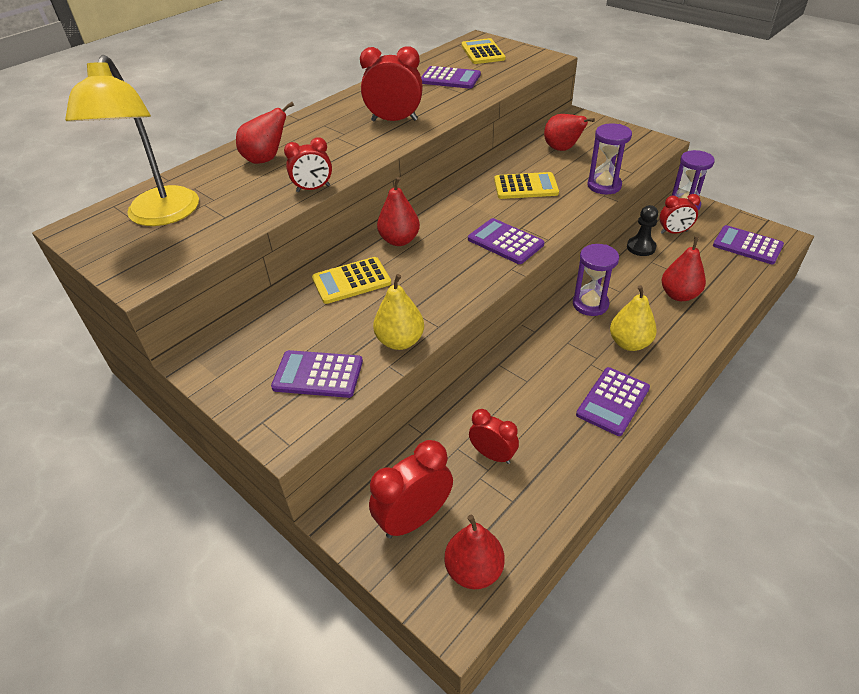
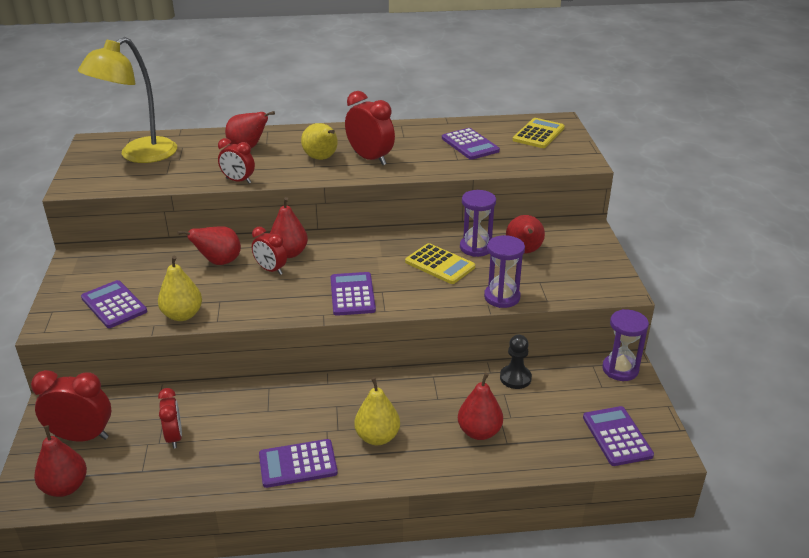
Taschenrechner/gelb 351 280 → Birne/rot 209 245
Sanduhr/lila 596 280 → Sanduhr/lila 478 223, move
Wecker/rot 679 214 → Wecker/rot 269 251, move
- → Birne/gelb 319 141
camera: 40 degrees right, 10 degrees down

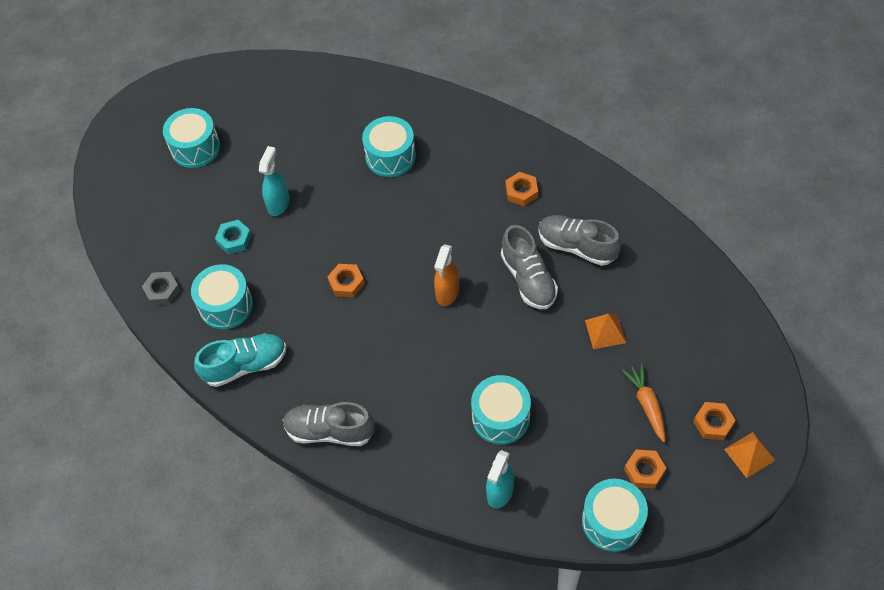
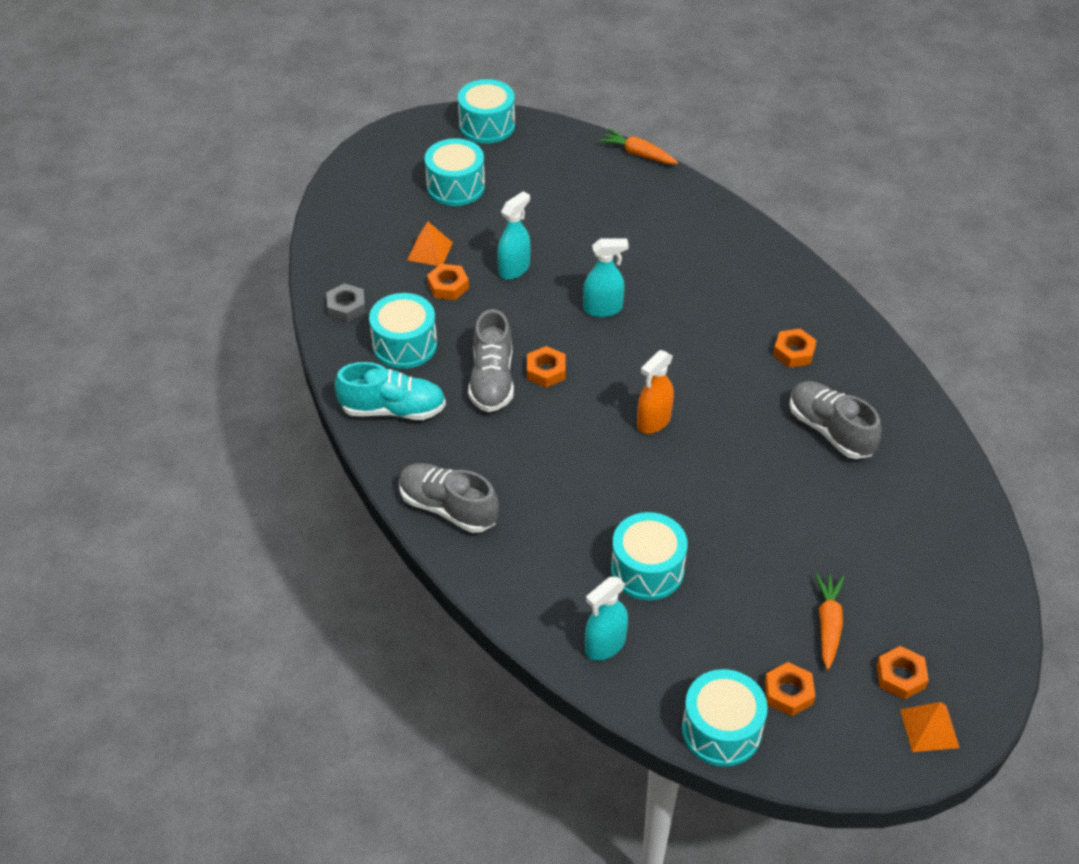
Sechskantmutter/türkis 233 237 → Sechskantmutter/orange 448 282
Trommel/türkis 389 146 → Trommel/türkis 486 111, move
Schuh/grau 529 267 → Schuh/grau 491 360, move
Pyramide/orange 605 331 → Pyramide/orange 430 243, move
- → Sprühflasche/türkis 606 278
- → Karotte/orange 638 146
camera: 20 degrees right, 10 degrees down

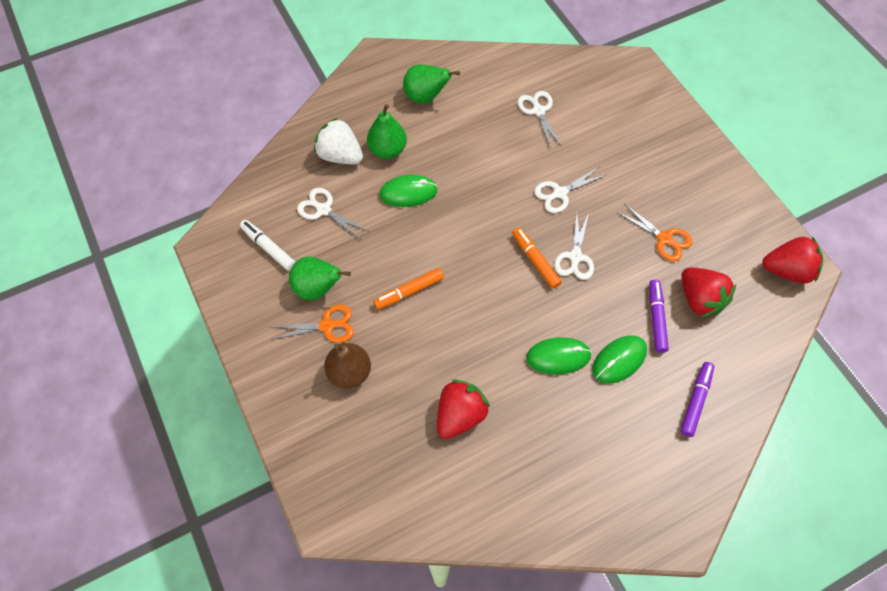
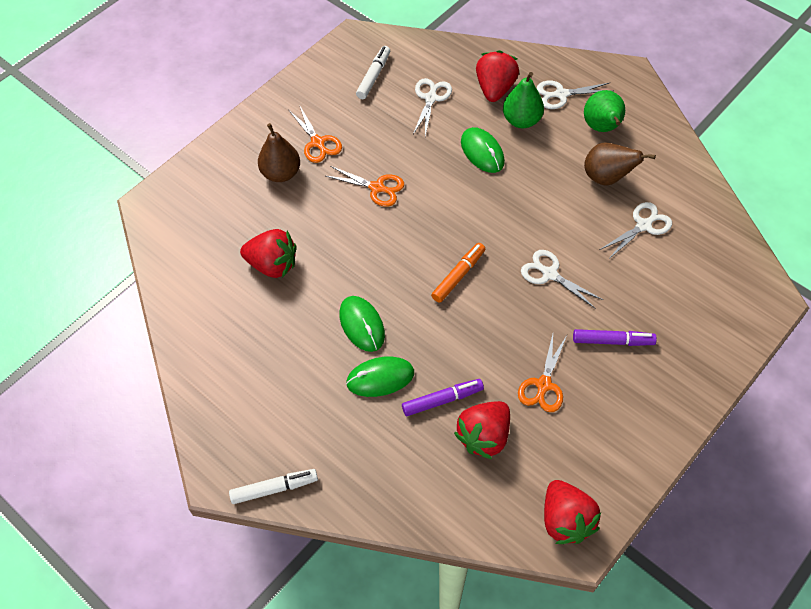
Birne/grün 320 278 → -
Erdbeere/weiß 338 140 → Erdbeere/rot 497 76
Filzstift/orange 408 288 → Schere/orange 365 186
Schere/weiß 574 246 → Schere/weiß 574 95, move
Computermaus/grün 619 360 → Computermaus/grün 380 376, 45 degrees counterclockwise
Filzstift/lila 697 399 → Filzstift/lila 615 337, move
- → Filzstift/weiß 273 486
- → Birne/braun 620 164
camera: 70 degrees right, 5 degrees down

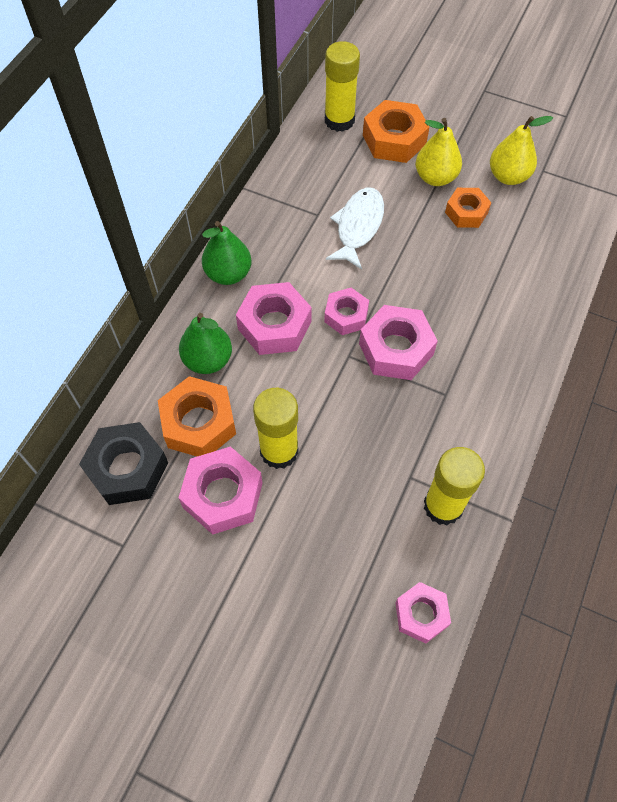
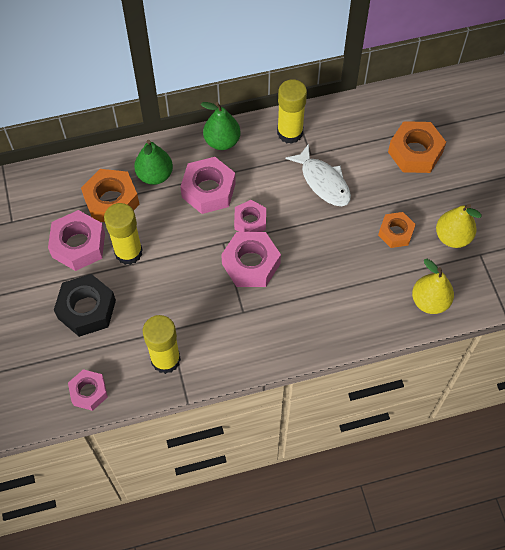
Sechskantmutter/schwarz 123 463 → Sechskantmutter/schwarz 85 305, move
Klebestift/gelb 342 86 → Klebestift/gelb 292 111, move
Fisch/weiß 355 228 → Fisch/weiß 318 175, 75 degrees clockwise
Birne/gelb 439 152 → Birne/gelb 433 286, move
camera: 50 degrees right, 0 degrees up

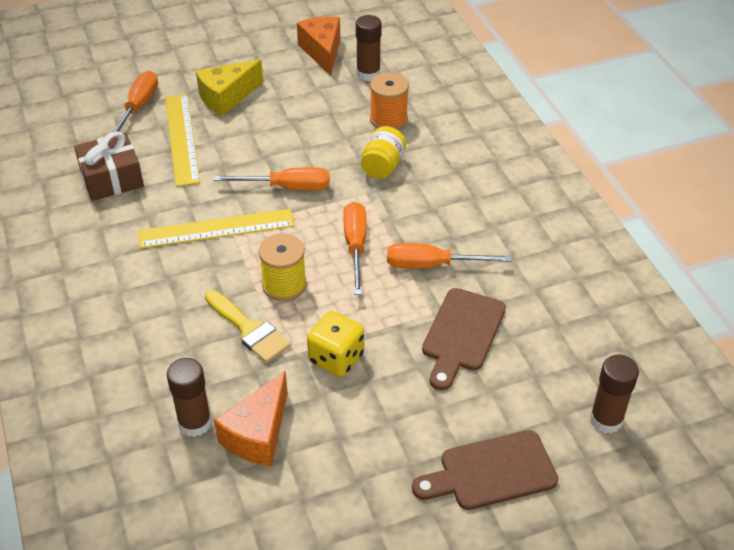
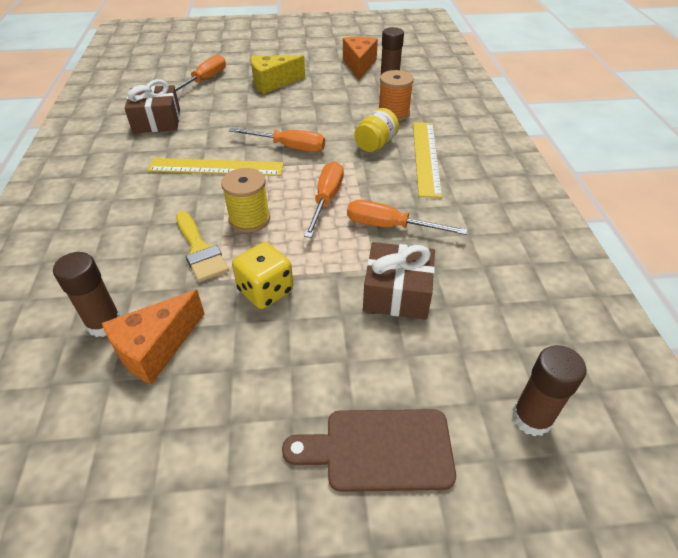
Lineal/gelb 182 140 → Lineal/gelb 427 160, move
Schneidebrett/braun 464 339 → Geschenk/braun 399 281
camera: 15 degrees right, 0 degrees up

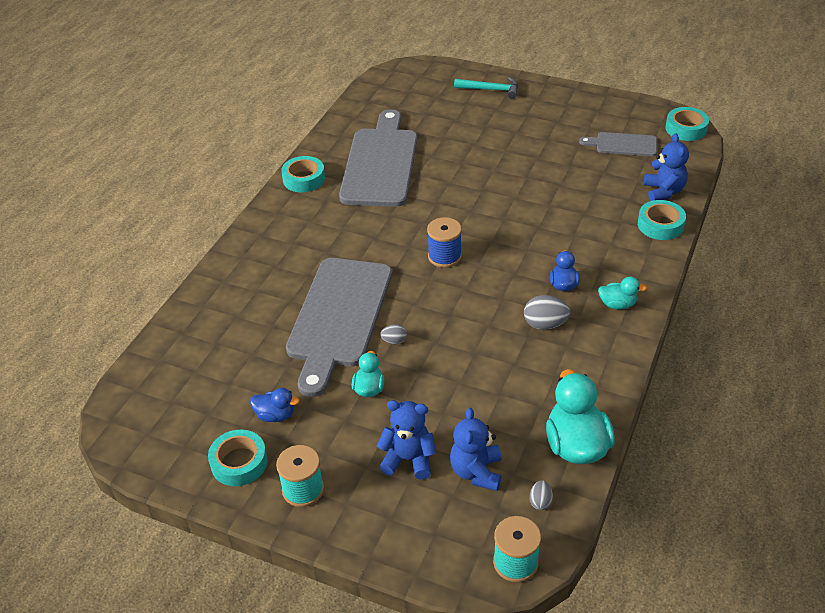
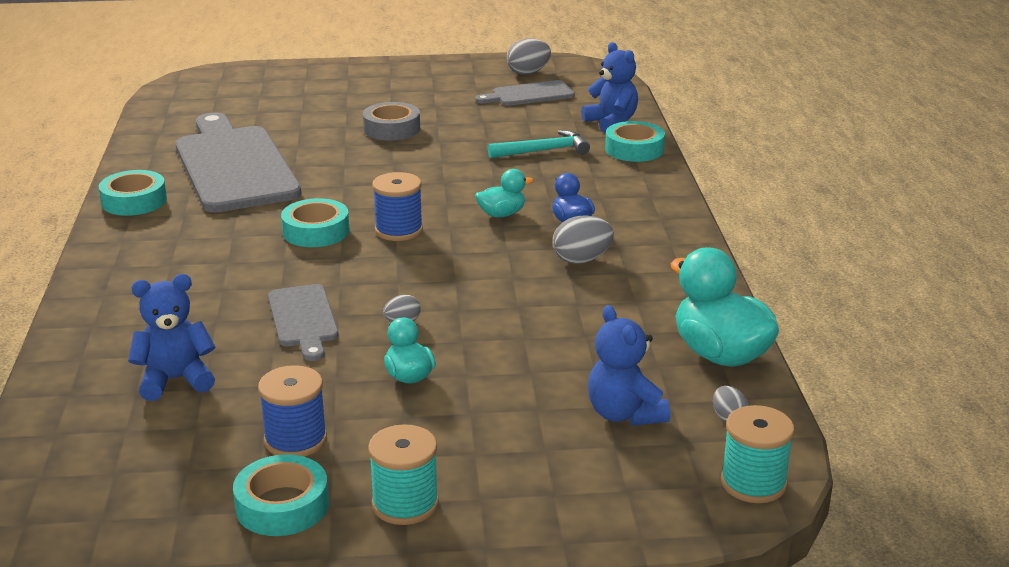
Ente/blau 275 405 → Garnrolle/blau 292 411
Schneidebrett/grau 339 327 → Schneidebrett/grau 303 322, x0.49
Teddybär/blau 406 440 → Teddybär/blau 172 337, move
Hammer/türkis 486 88 → Hammer/türkis 539 144, move
Ente/türkis 622 293 → Ente/türkis 504 193, move
Klebeband/türkis 687 124 → Klebeband/türkis 315 222, move
- → Klebeband/grau 391 121
- → Ei/grau 529 56
camera: 30 degrees left, 15 degrees down

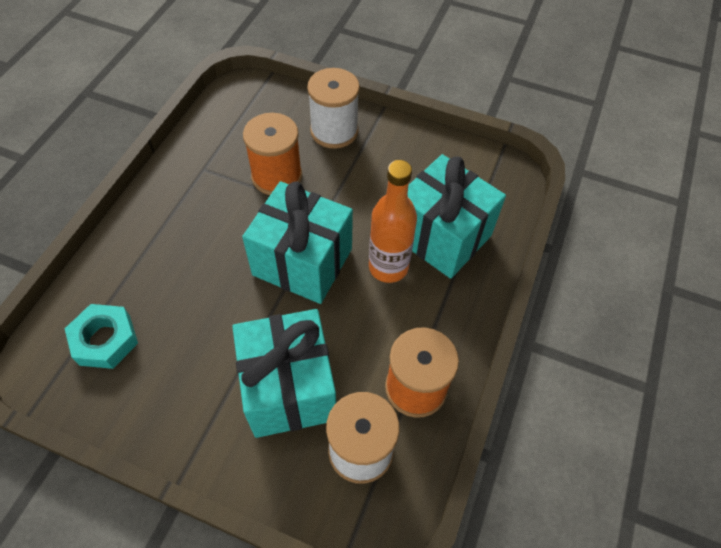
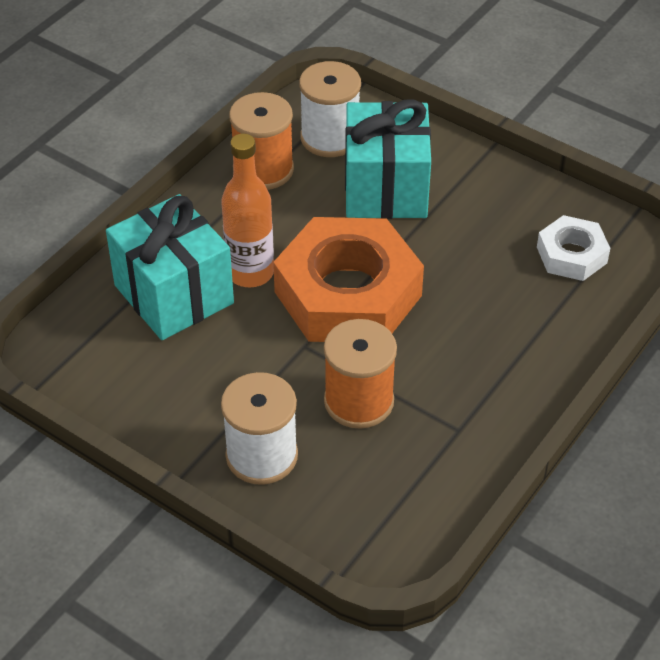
Sechskantmutter/türkis 101 336 → Sechskantmutter/weiß 573 248
Geschenk/türkis 297 242 → Sechskantmutter/orange 348 279
camera: 165 degrees left, 10 degrees down

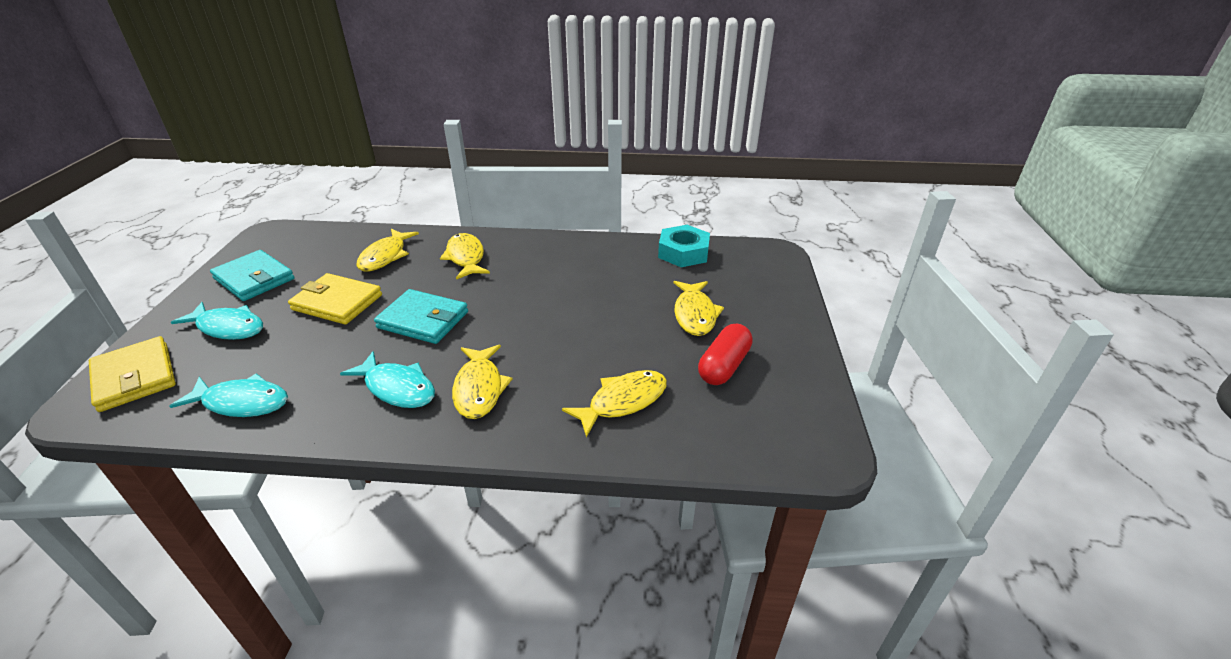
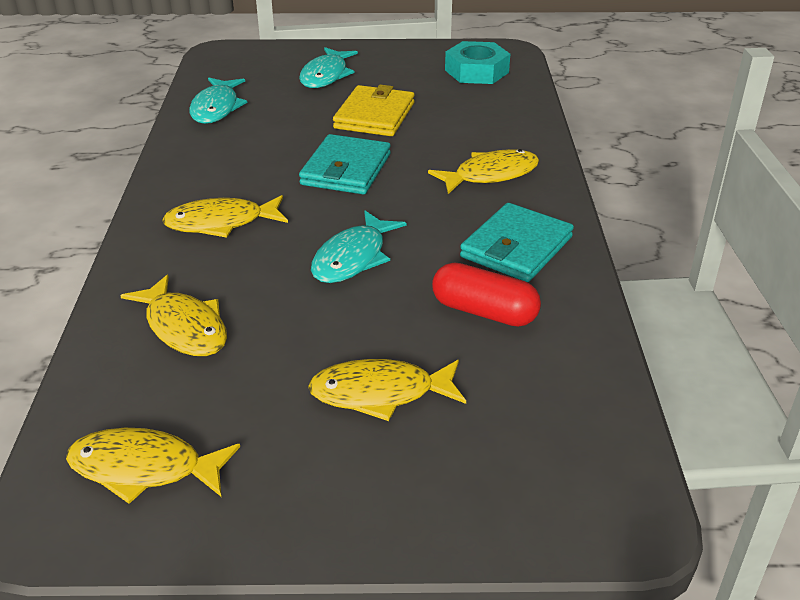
Geldbörse/gelb 132 374 → -
Geldbörse/türkis 252 275 → Geldbörse/türkis 517 242, move
Fisch/türkis 387 379 → Fisch/türkis 358 247, move
Fisch/gelb 387 250 → Fisch/gelb 153 466, move
Sechskantmutter/türkis 684 246 → Sechskantmutter/türkis 477 62, move
Kapsel/rot 725 354 → Kapsel/rot 486 294, move
camera: 85 degrees right, 0 degrees up

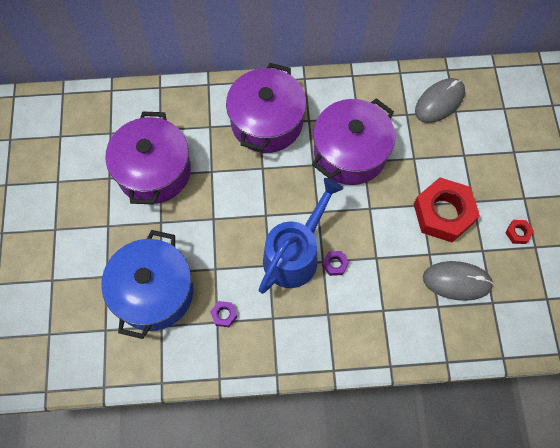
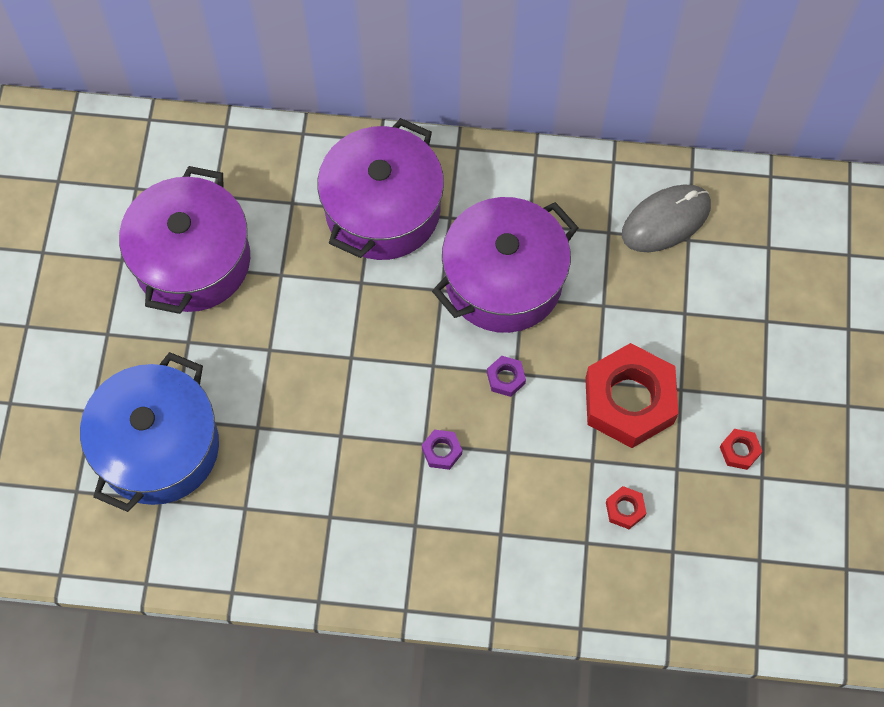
Sechskantmutter/lila 223 314 → Sechskantmutter/lila 506 376, move
Gießkanne/blau 301 236 → -
Computermaus/grau 458 281 → Sechskantmutter/rot 626 507
camera: 10 degrees right, 0 degrees up

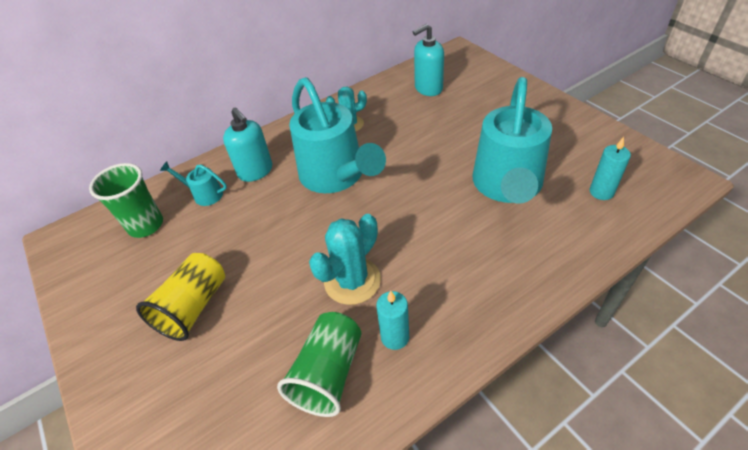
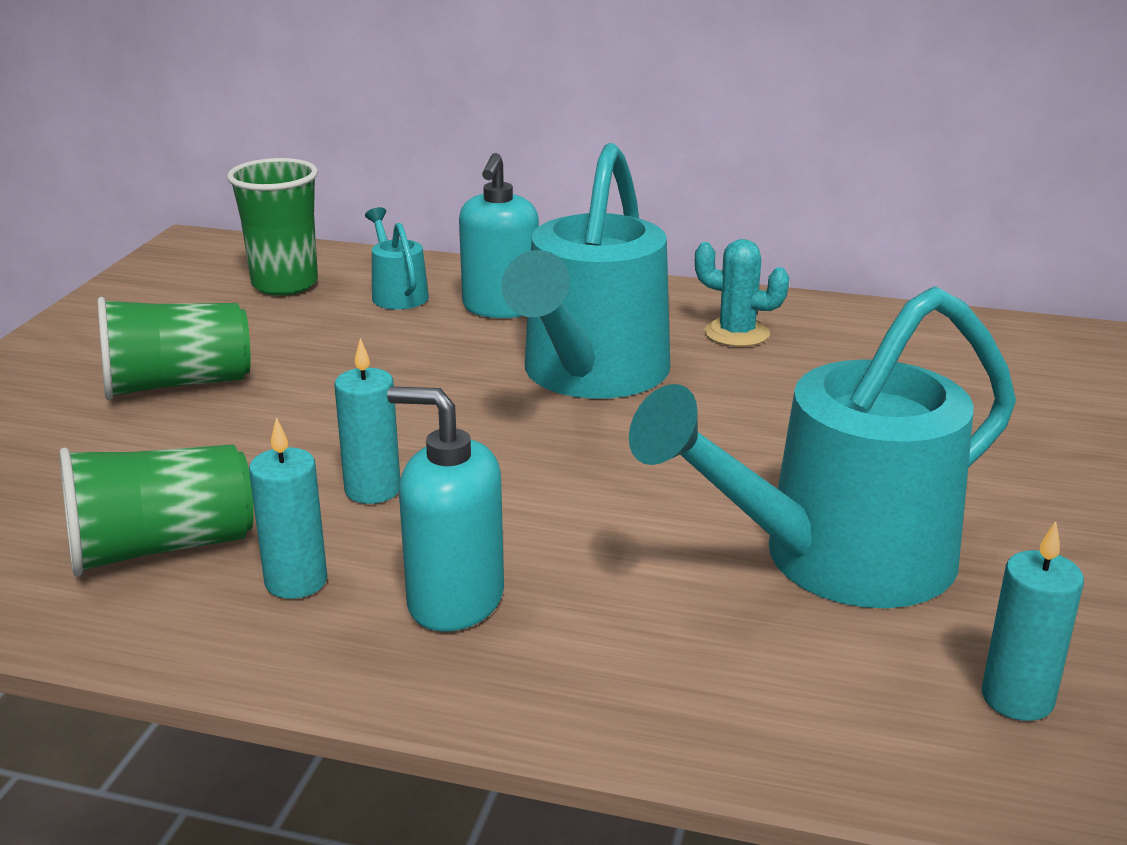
Becher/gelb 180 297 → Becher/grün 174 348
Kaktus/türkis 345 259 → Kerze/türkis 367 421
Seifenspender/türkis 428 60 → Seifenspender/türkis 445 508, move
camera: 45 degrees right, 20 degrees down

